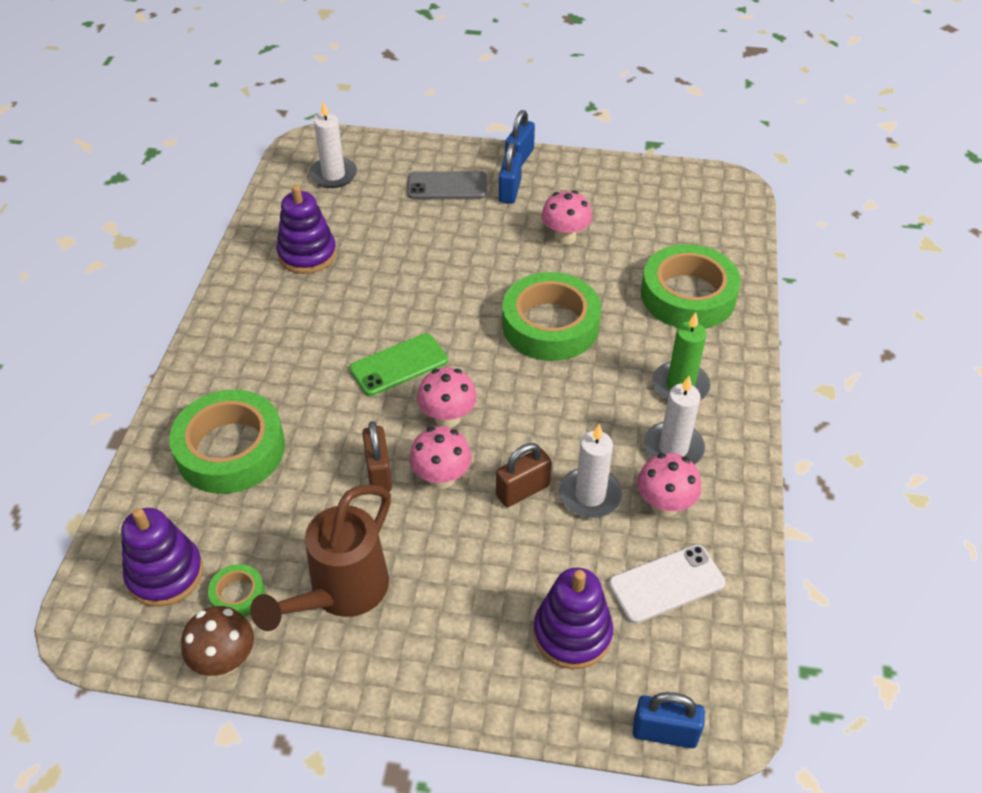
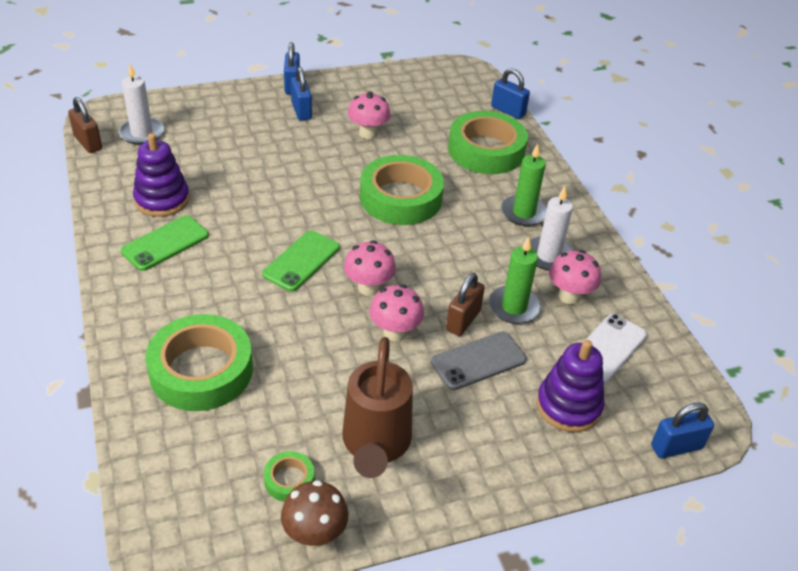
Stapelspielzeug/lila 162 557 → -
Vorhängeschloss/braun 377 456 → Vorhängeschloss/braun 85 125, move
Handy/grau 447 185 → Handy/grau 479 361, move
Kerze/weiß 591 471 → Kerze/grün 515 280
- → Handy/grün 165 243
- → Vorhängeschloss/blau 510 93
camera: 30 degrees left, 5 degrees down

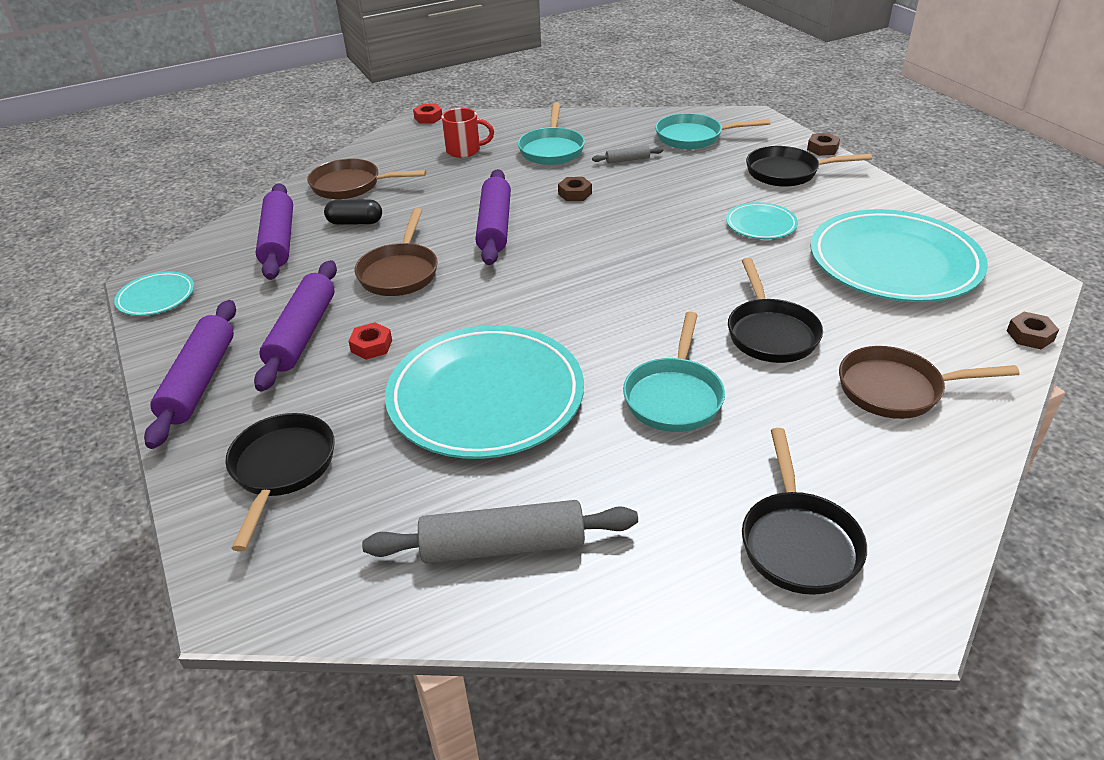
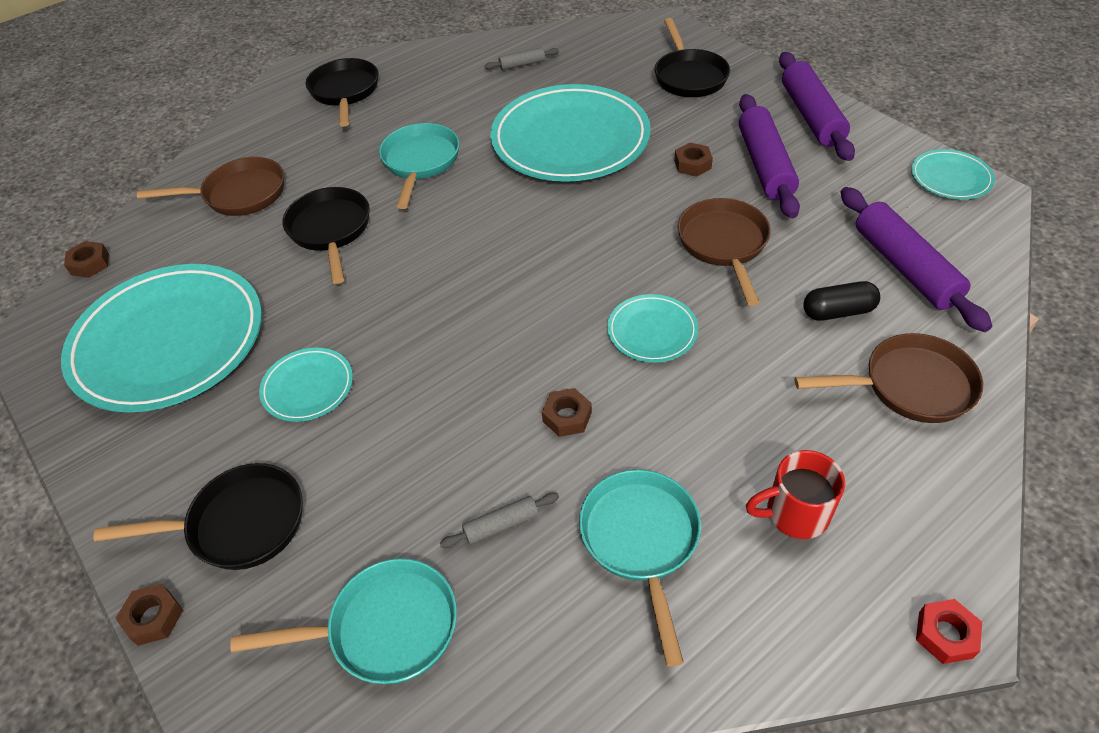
Sechskantmutter/rot 370 341 → Sechskantmutter/braun 693 160
Nudelholz/grau 500 532 → Nudelholz/grau 522 58, x0.47
Nudelholz/lila 493 217 → Teller/türkis 652 328
camera: 170 degrees right, 10 degrees up

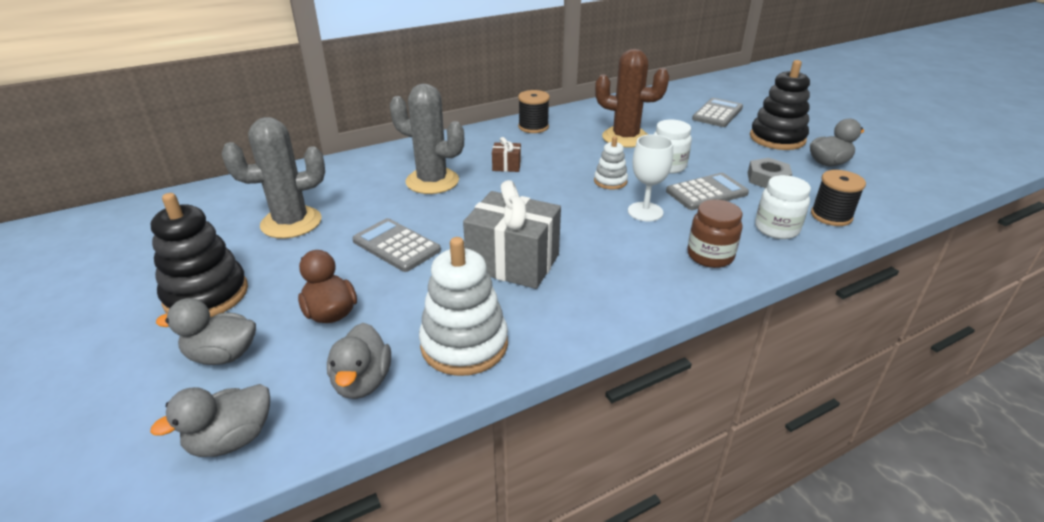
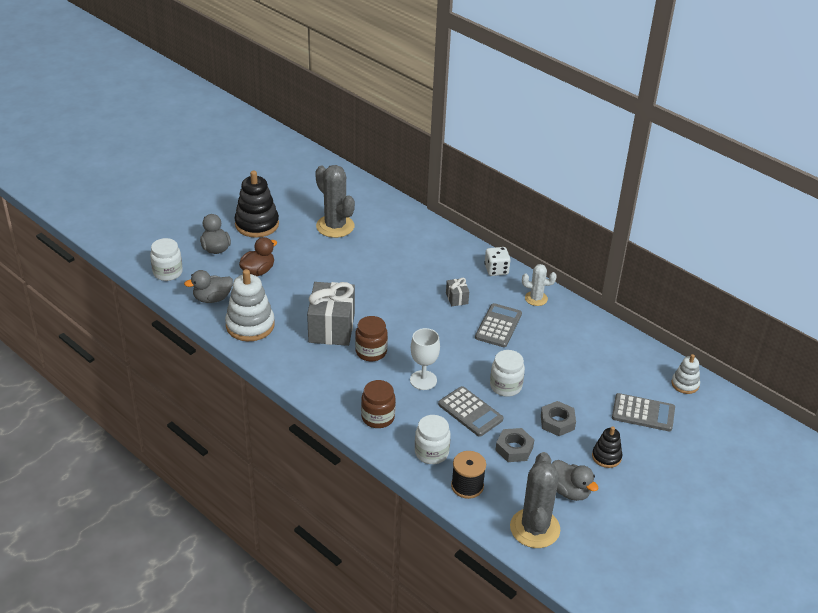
Ente/grau 210 420 → Einmachglas/weiß 166 259
Taschenrechner/grau 396 245 → Taschenrechner/grau 498 325, move
Kaktus/grau 427 139 → Kaktus/grau 535 500, move
Geschenk/braun 506 154 → Geschenk/grau 457 292
Garnrolle/schwarz 534 111 → Kaktus/weiß 539 285
Stapelspielzeug/weiß 611 163 → Stapelspielzeug/weiß 685 374, move
Kaktus/braun 632 98 → -
Stapelspielzeug/schwarz 780 105 → Stapelspielzeug/schwarz 607 447, x0.55
- → Einmachglas/braun 371 338
- → Spielwürfel/weiß 497 261
- → Sechskantmutter/grau 558 418
camera: 70 degrees right, 5 degrees up

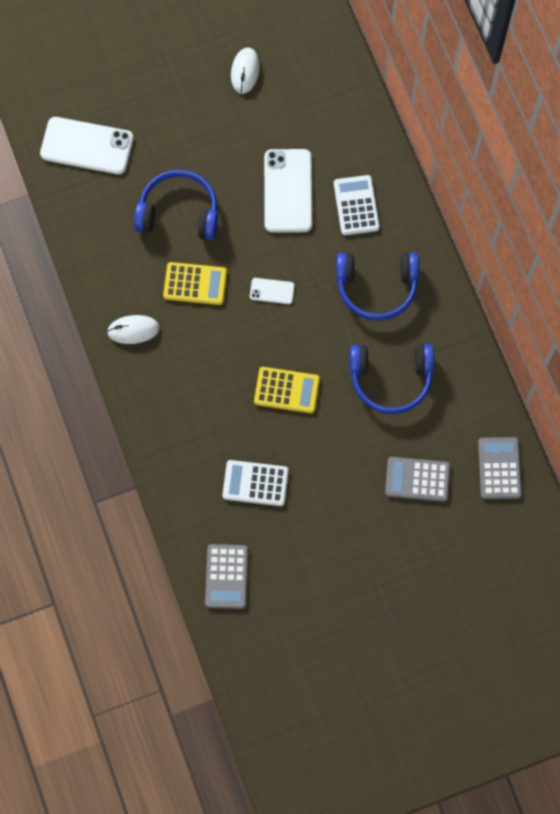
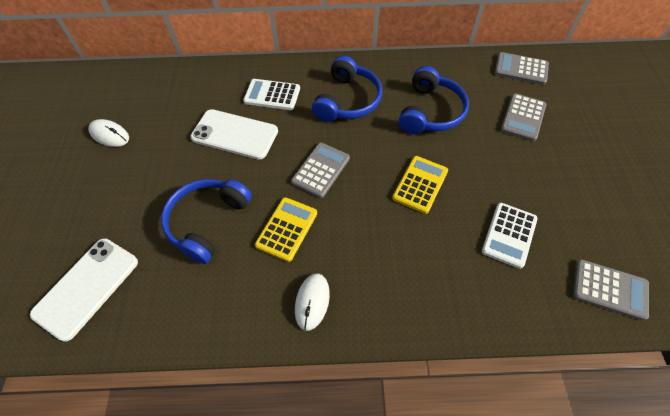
Handy/weiß 272 291 → Taschenrechner/grau 320 170
camera: 70 degrees left, 15 degrees down

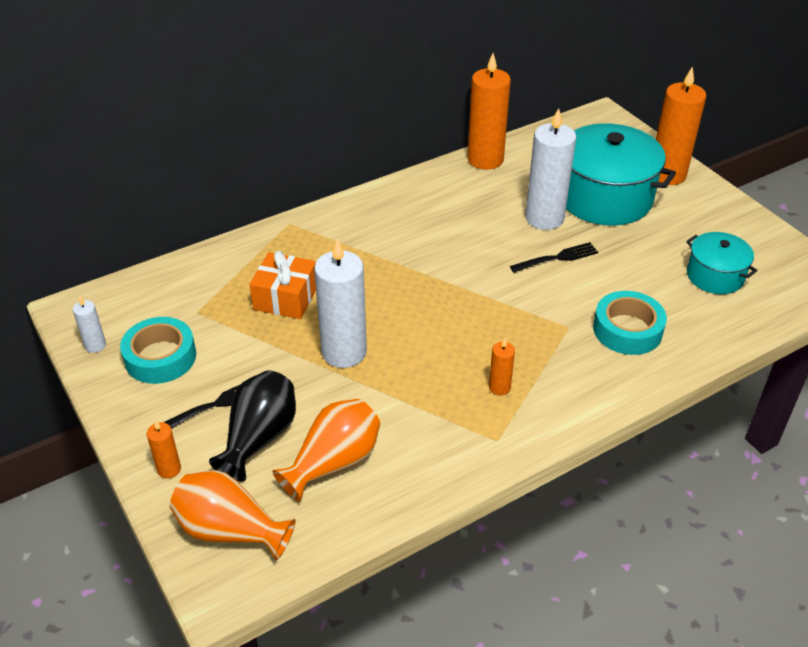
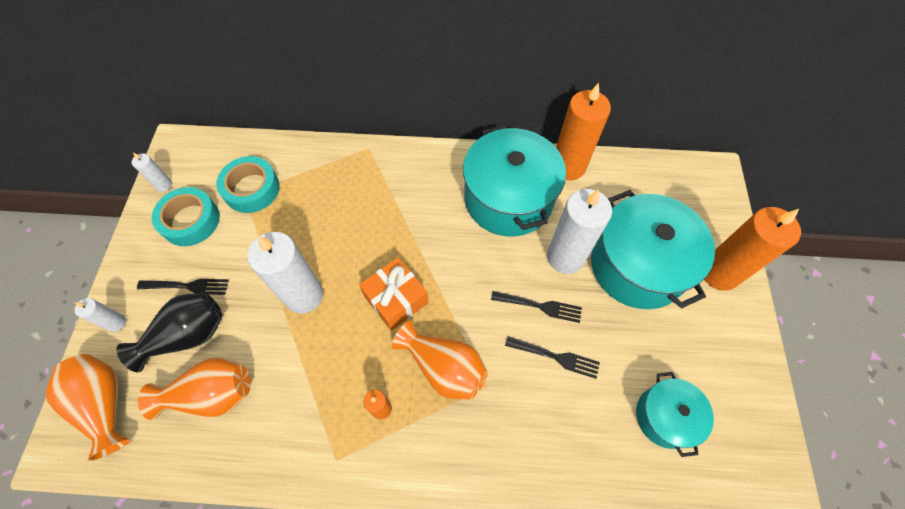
Kerze/orange 163 449 → Kerze/weiß 100 315
Geschenk/orange 283 285 → Geschenk/orange 394 294, move
Klebeband/türkis 630 323 → Klebeband/türkis 248 184, move
- → Vase/orange 440 360
- → Kochtopf/türkis 514 180
- → Gabel/schwarz 552 357
camera: 35 degrees right, 20 degrees up

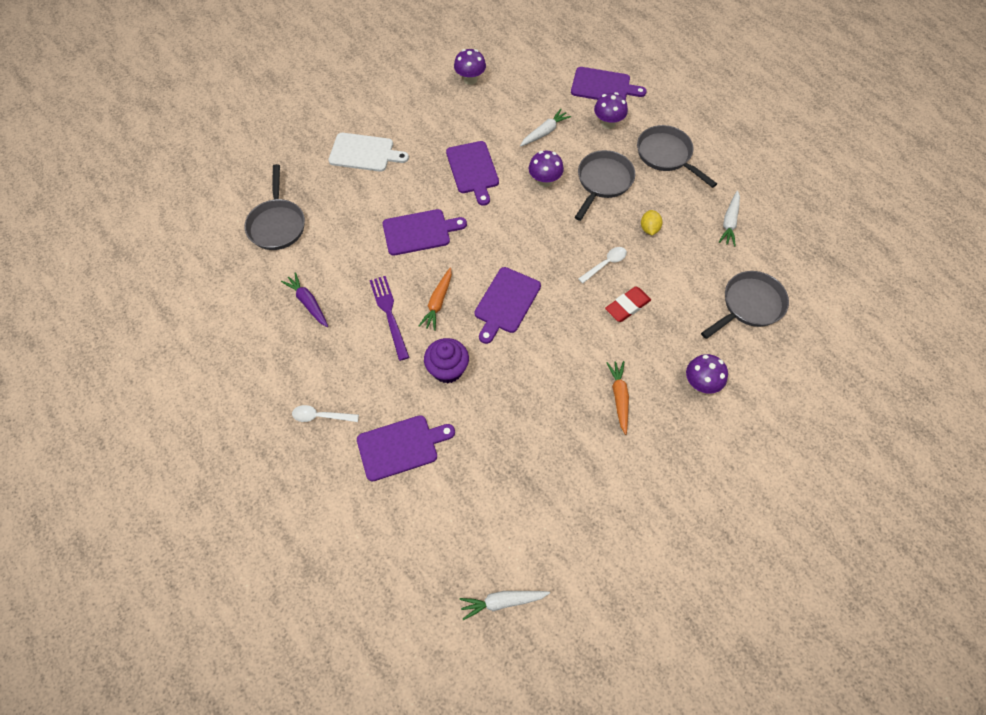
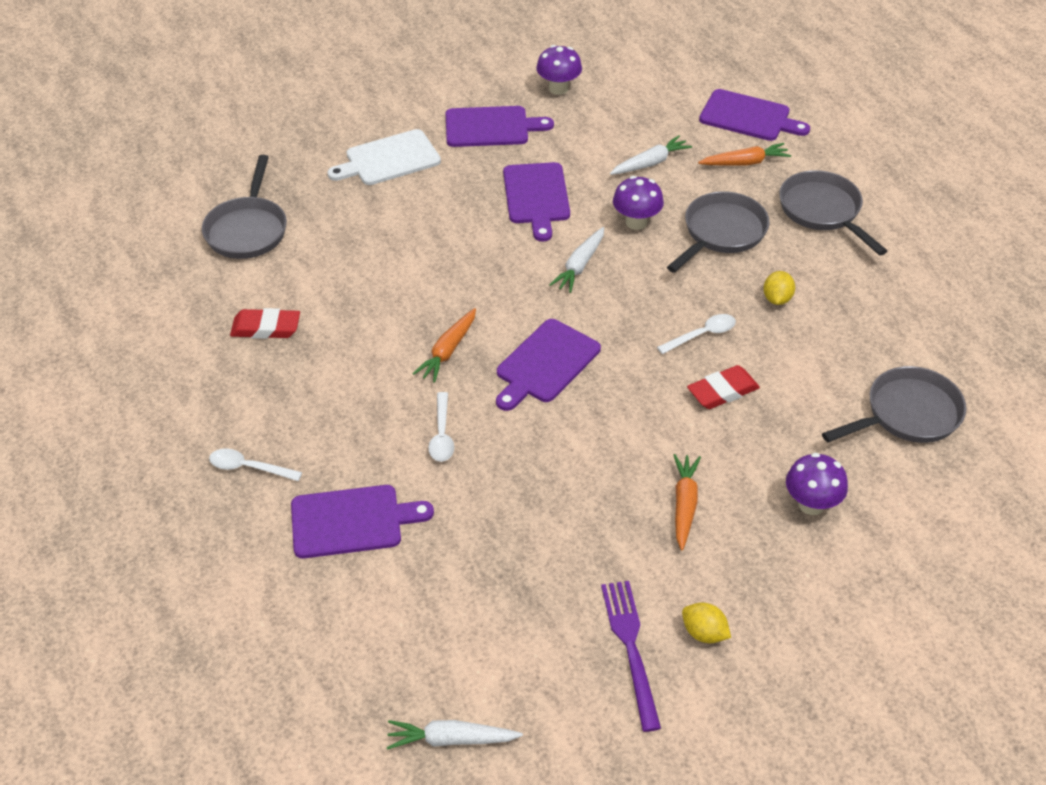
Karotte/lila 304 299 → Radiergummi/rot 265 323
Schneidebrett/weiß 368 152 → Schneidebrett/weiß 384 157, 135 degrees clockwise
Gabel/lila 389 318 → Gabel/lila 631 656, move
Schneidebrett/lila 425 232 → Schneidebrett/lila 500 126, move
Muffin/lila 446 360 → Löffel/weiß 441 427
Pilz/lila 611 110 → Karotte/orange 744 154
Karotte/weiß 729 218 → Karotte/weiß 576 260, move
- → Zitrone/gelb 706 622
camera: 10 degrees right, 15 degrees down

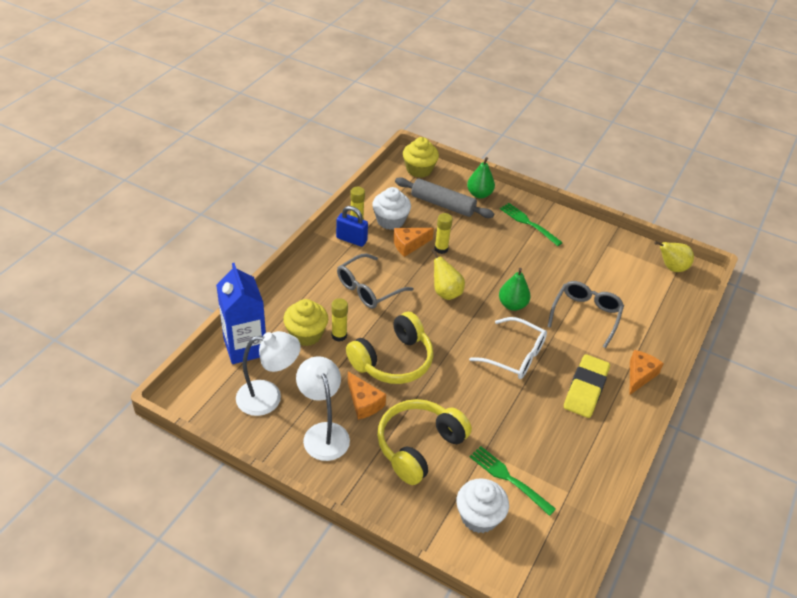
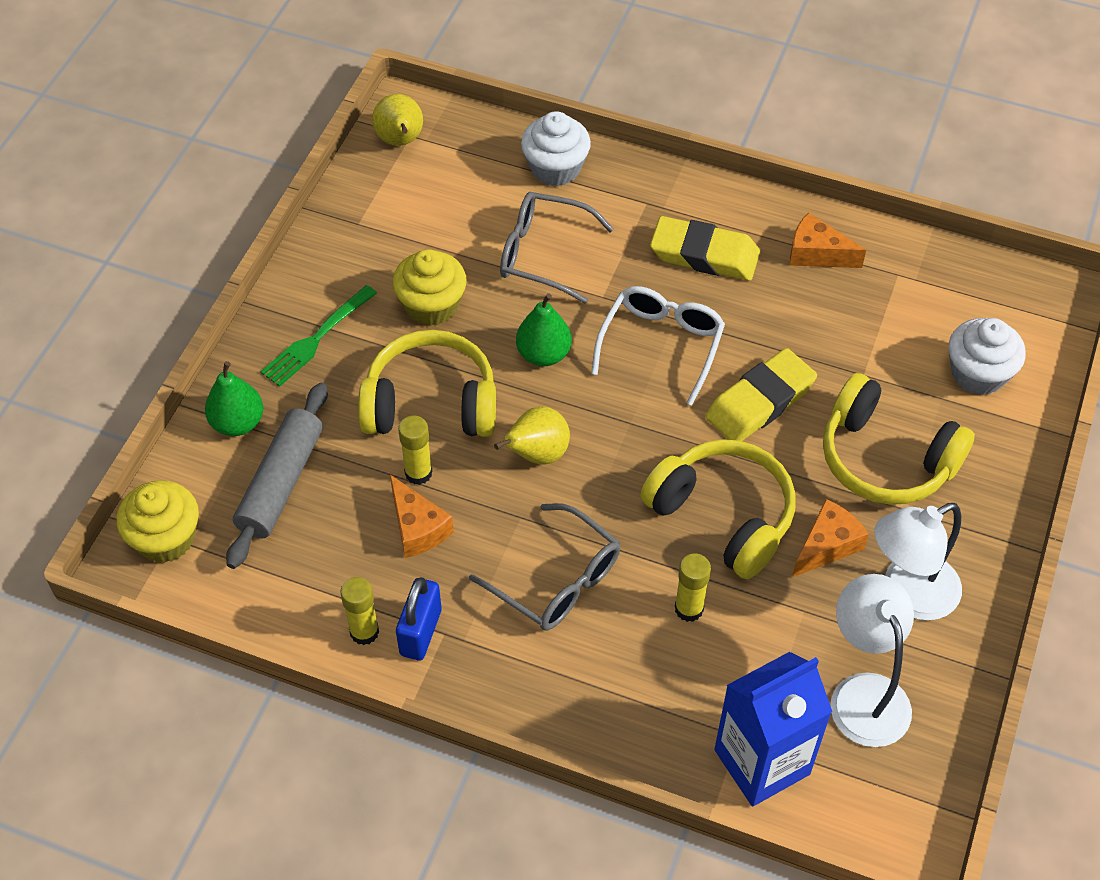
Muffin/gelb 305 322 → Muffin/gelb 429 287, move
Muffin/weiß 391 208 → Muffin/weiß 556 148, move
Gabel/grün 513 481 → -
Käse/orange 647 372 → Käse/orange 827 240, move
- → Kopfhörer/gelb 427 383
- → Radiergummi/gelb 761 394
camera: 95 degrees left, 10 degrees up

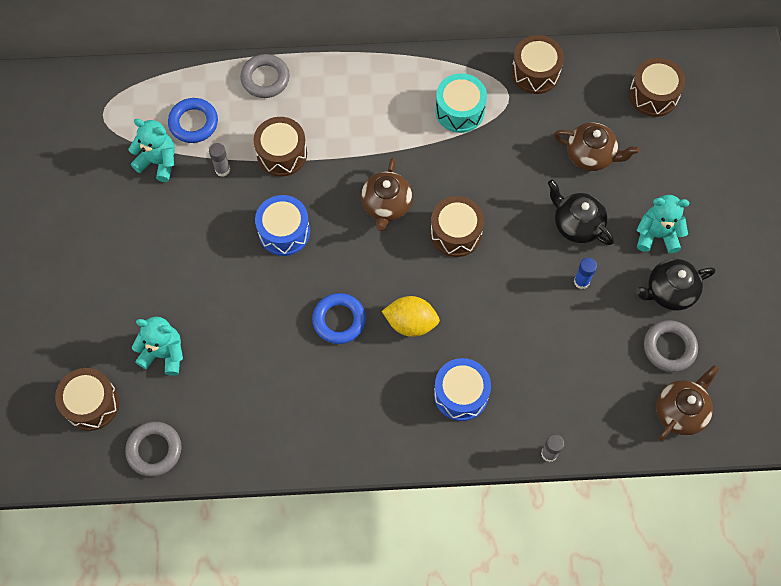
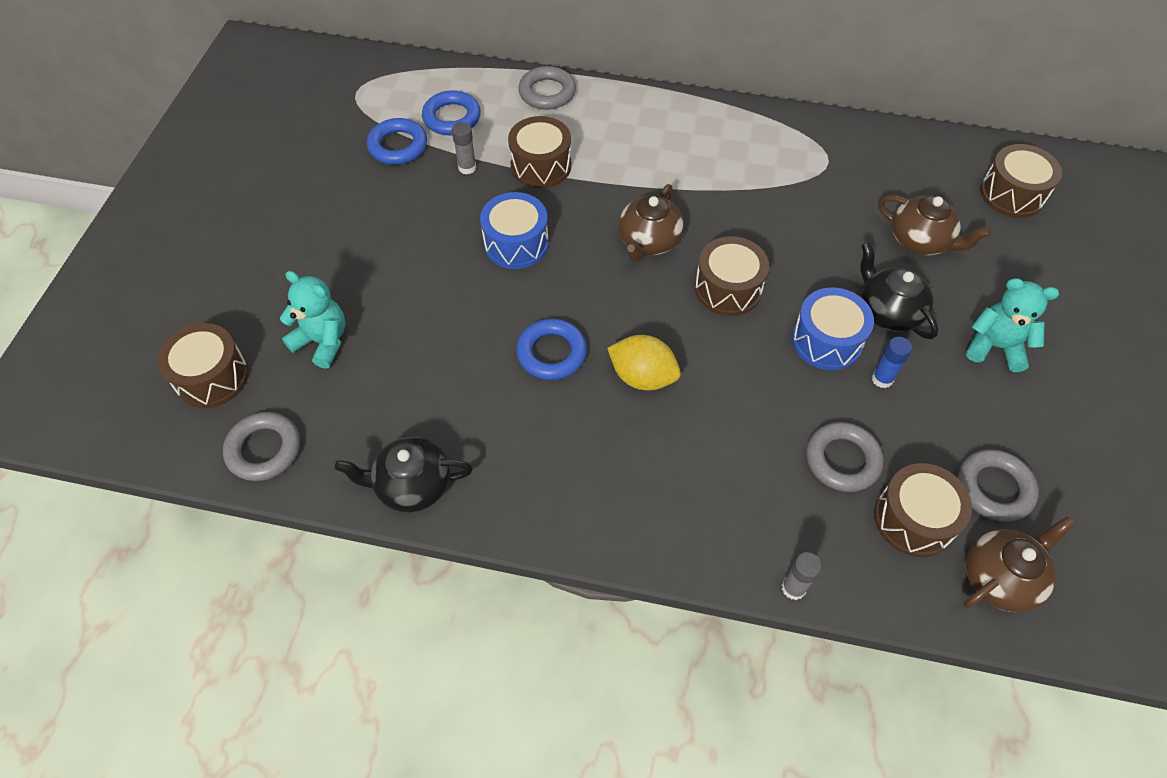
Teddybär/türkis 152 150 → Ring/blau 397 141
Trommel/blau 462 389 → Trommel/blau 833 328, move
Trommel/türkis 461 103 → -
Trommel/braun 537 64 → Trommel/braun 923 510, move
Teekanne/schwarz 675 285 → Teekanne/schwarz 404 475, move
- → Ring/grau 845 457
camera: 15 degrees right, 10 degrees down

